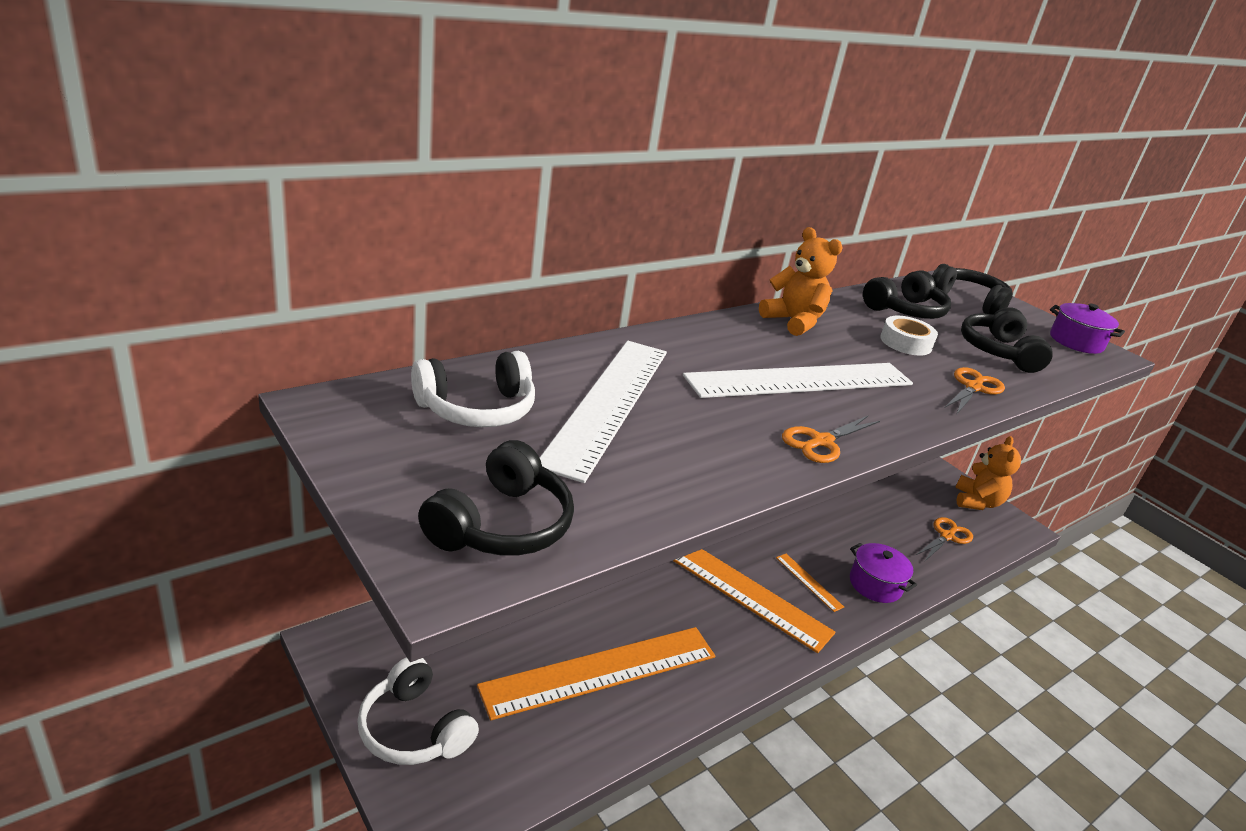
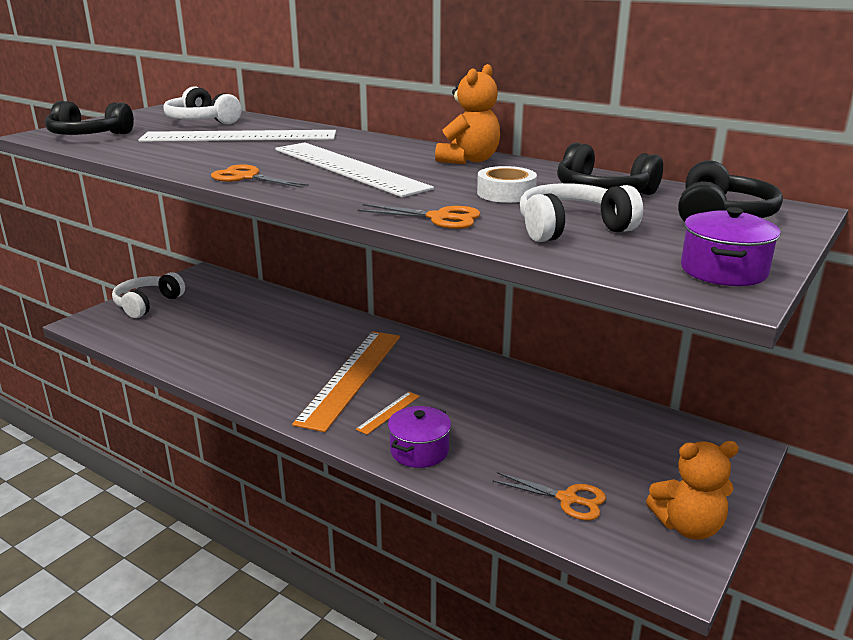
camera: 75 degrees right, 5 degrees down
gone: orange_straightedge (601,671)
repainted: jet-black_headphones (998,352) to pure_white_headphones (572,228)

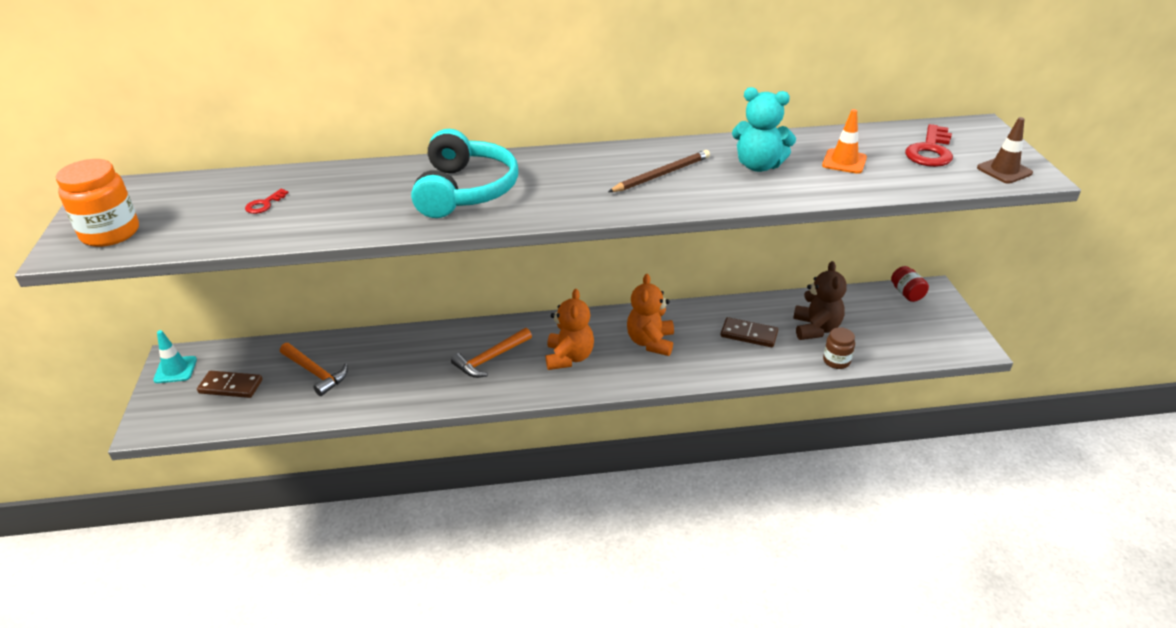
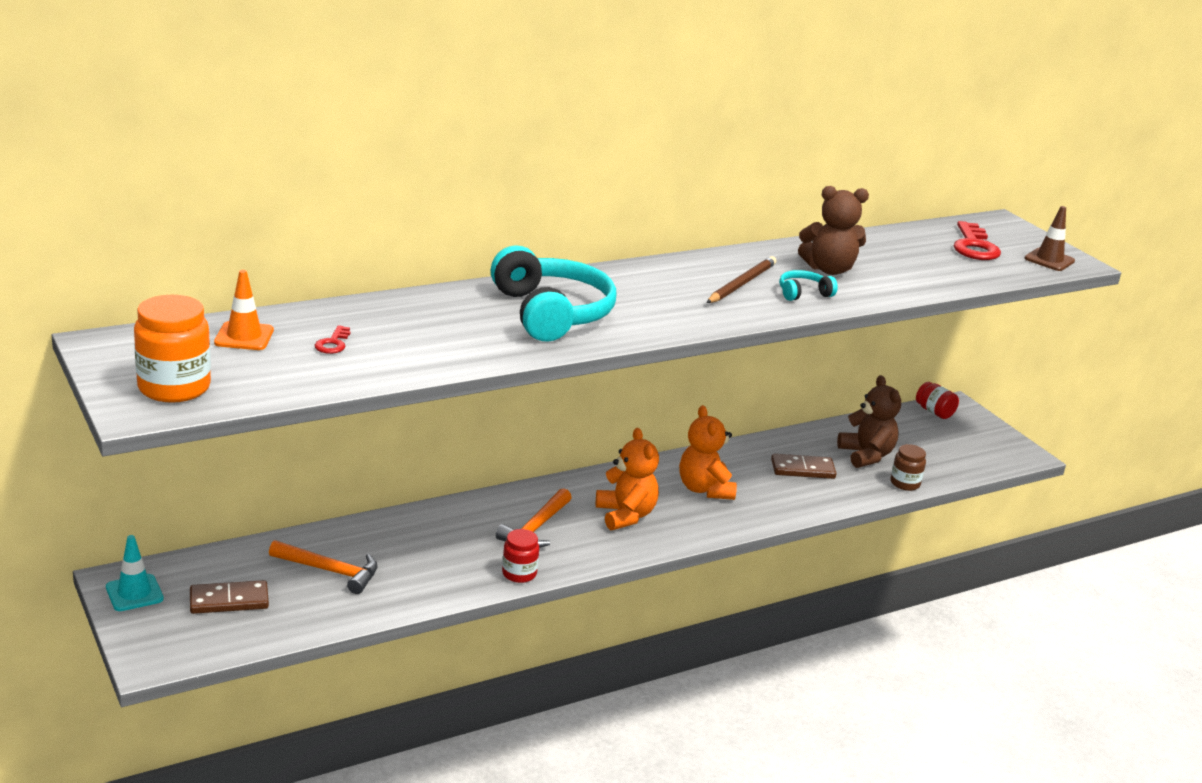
camera: 25 degrees left, 10 degrees down
new: teal_headphones (803,293); scarlet_preserve_jar (519,574)
shifted: orange_safety_cone (844,161) to (244,336)
repainted: teal_stuffed_bear (759,166) to russet_stuffed_bear (829,269)

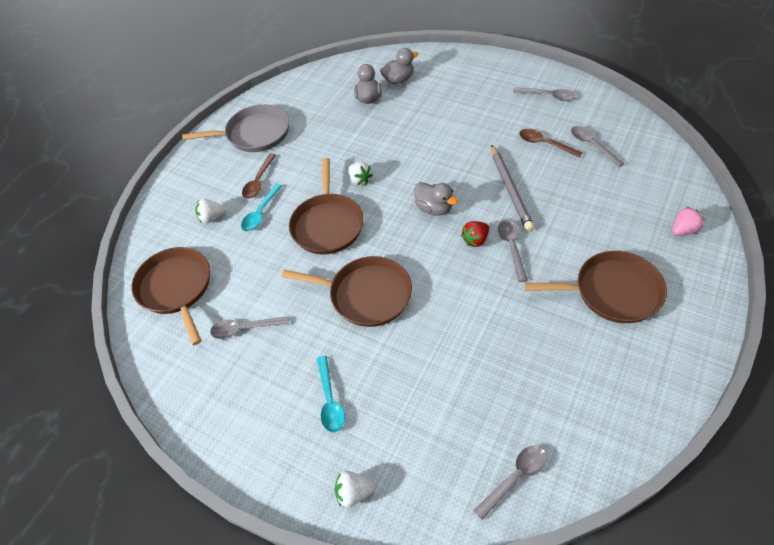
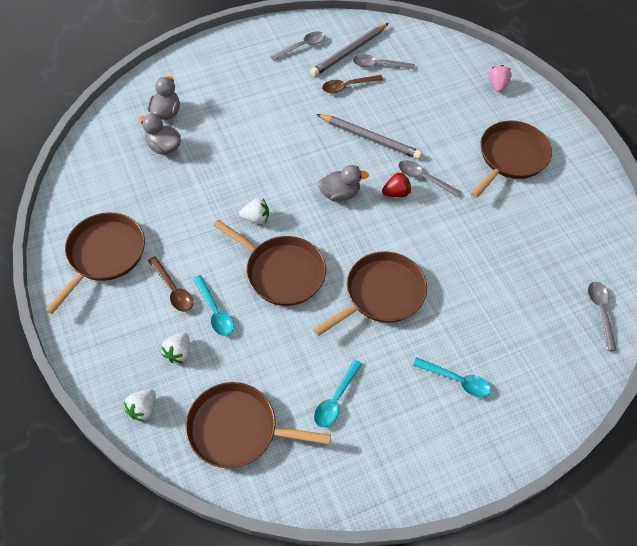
camera: 60 degrees left, 5 degrees up
new: gray_pencil (349,52)
shifted: pure_white_toy_strawberry (354,493) to (143,409)
repainted: gray_frying_pan (254,134) to russet_frying_pan (104,255); gray_spoon (245,329) to teal_spoon (335,399)
rotated: scarlet_toy_strawberry (475,240) = (396,193) 105 degrees counterclockwise

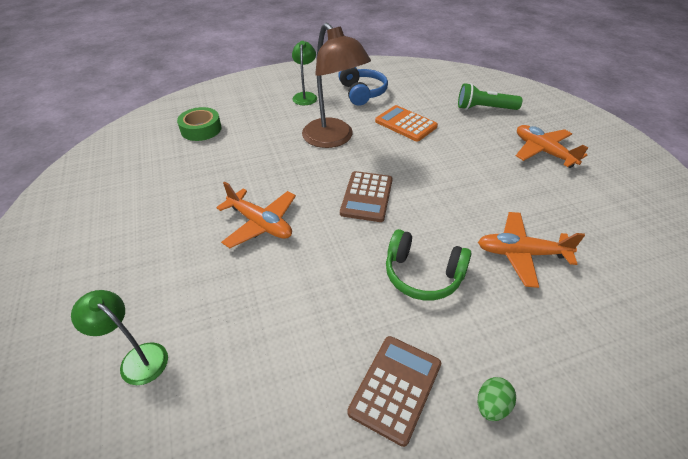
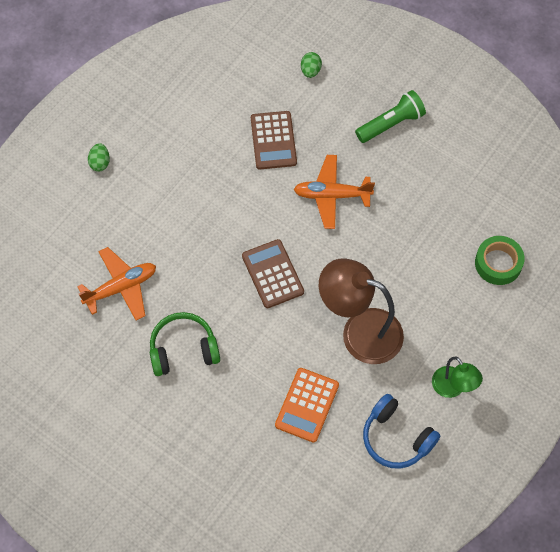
camera: 145 degrees right, 20 degrees up
gone: orange_plane (543,152)
shifted: emerald_flashlight (484,108) to (391,123); emerald_headphones (422,275) to (183,349); russet_calculator (395,388) to (273,140)
swapped: emerald_desk_lamp (137,358) to emerald_toy_egg (310,70)
rotated: orange_calculator (405,124) = (307,405) 105 degrees clockwise

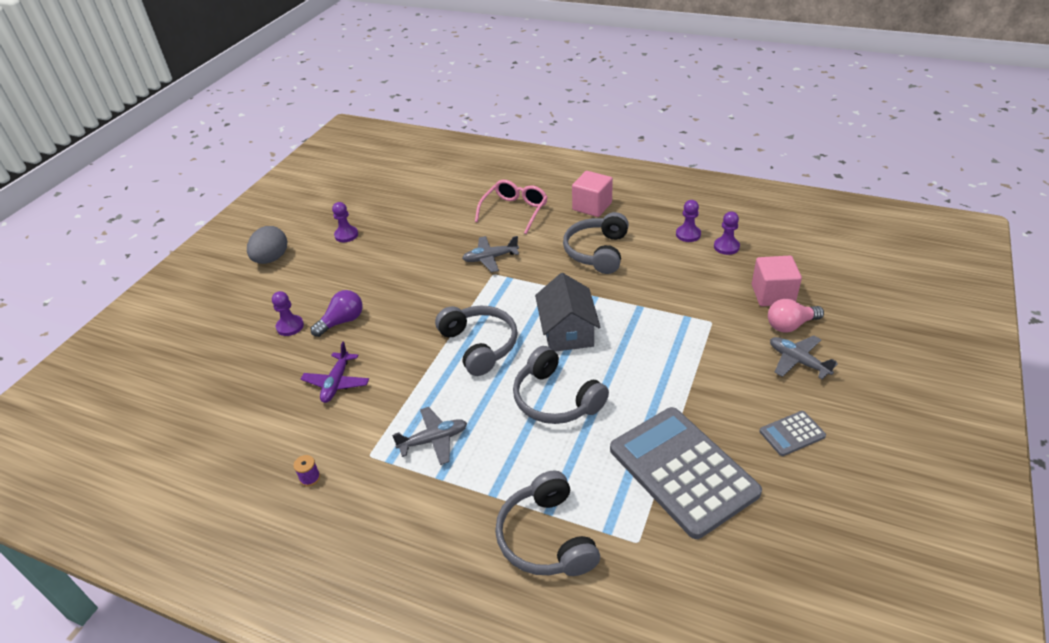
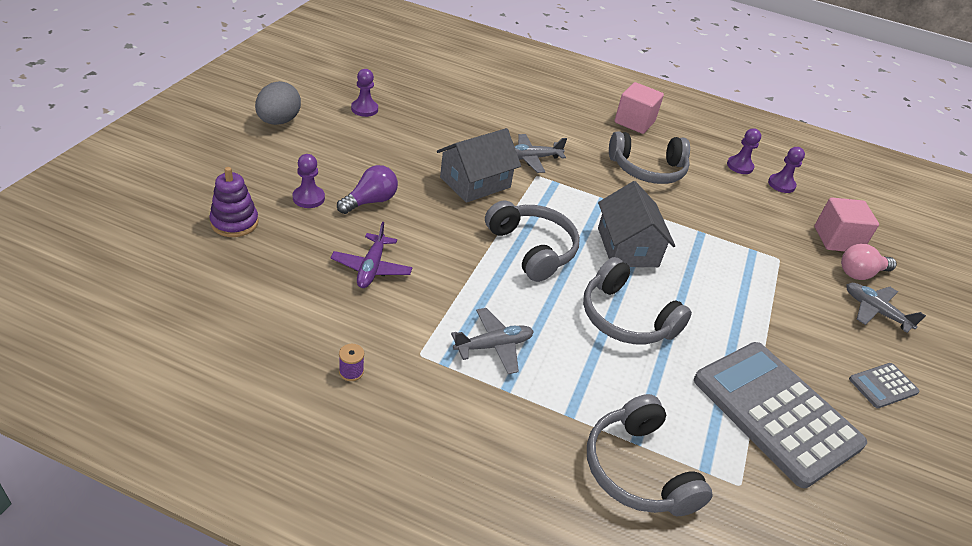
camera: 10 degrees left, 0 degrees up
gone: rose-pink_glasses (515,211)
new: gray_house (475,182); purple_stacking_rings (234,222)
rotated: gray_headphones (597,252) = (647,169) 105 degrees counterclockwise

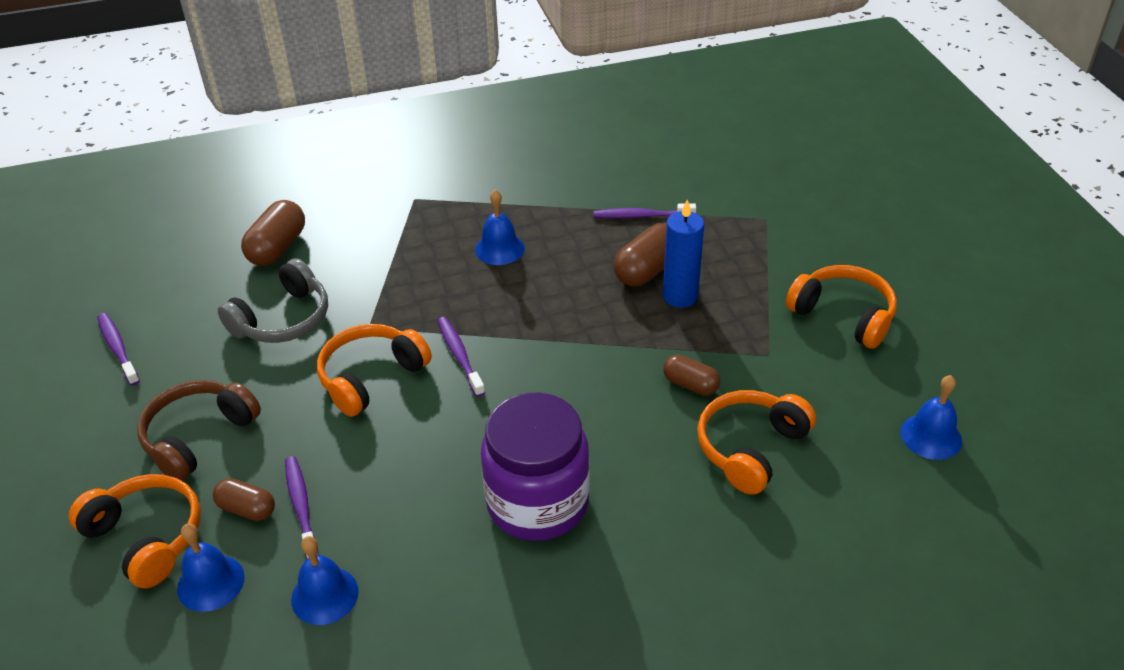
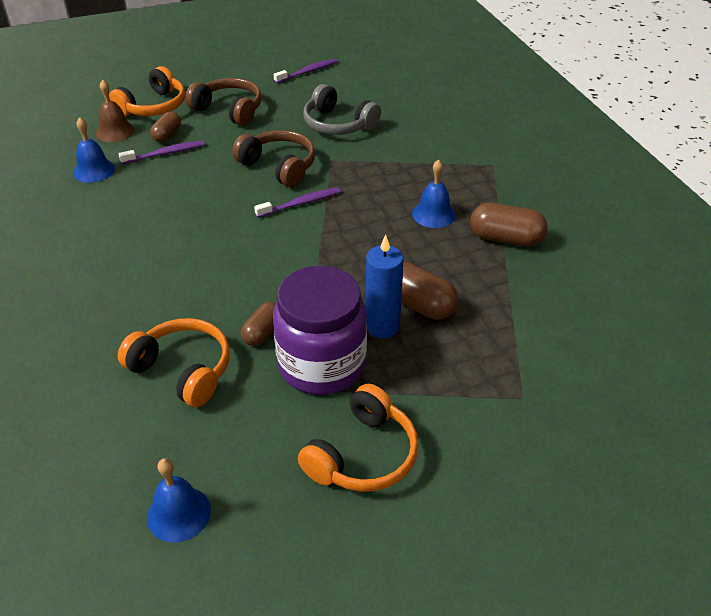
camera: 85 degrees right, 0 degrees up
gone: purple_dental_brush (641,216)
shifted: russet_pill (277,248) to (506,239); purple_preserve_jar (537,503) to (322,364)
repainted: orange_headphones (371,377) to russet_headphones (279,166); blue_bell (211,582) to russet_bell (115,131)

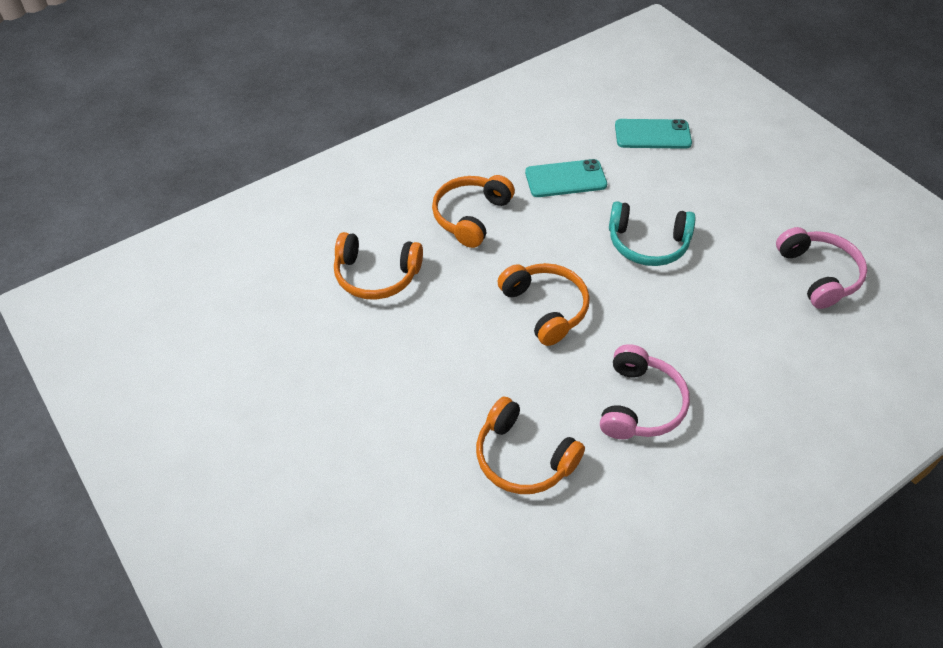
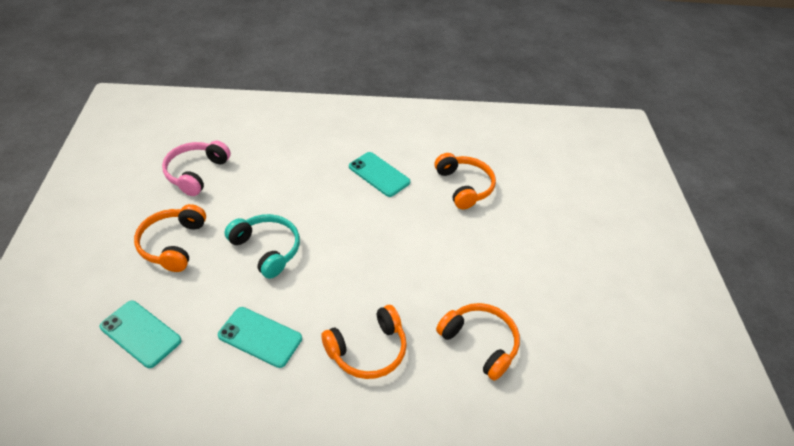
camera: 150 degrees left, 5 degrees down
shifted: orange_headphones (545,308) to (173,244)
swapped: rose-pink_headphones (640,404) to teal_mobile_phone (379,174)

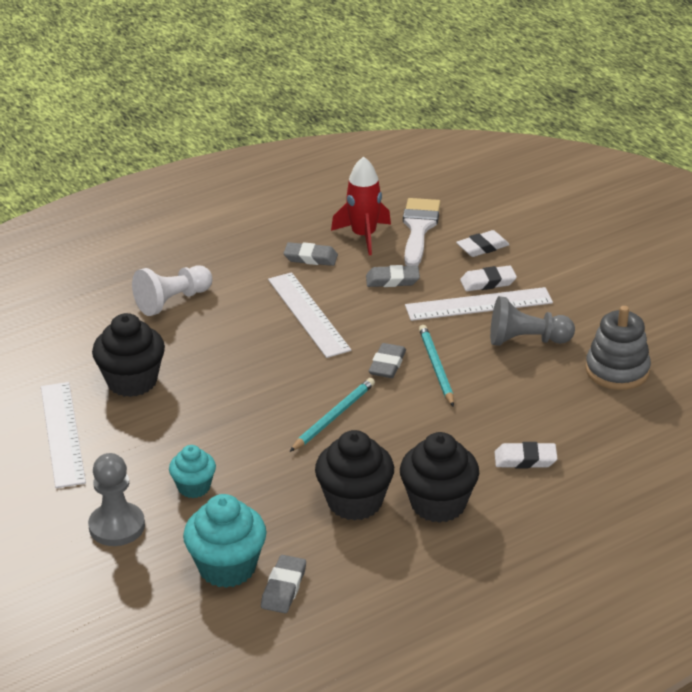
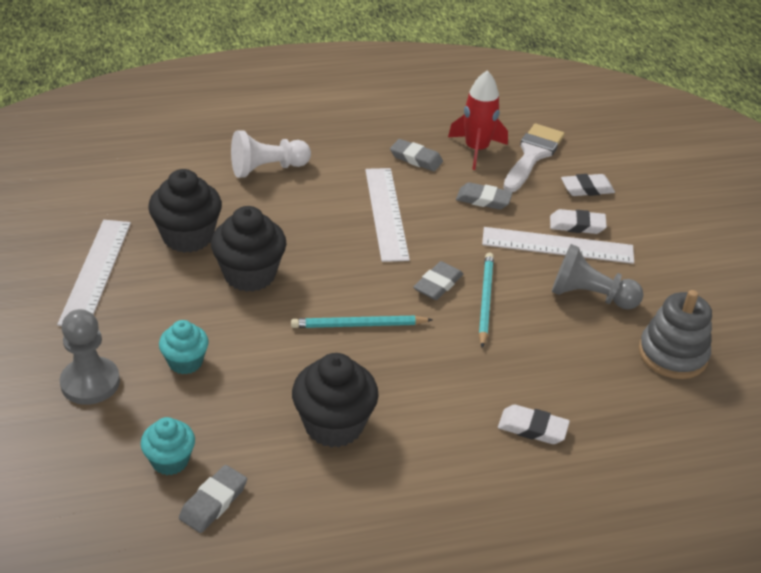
camera: 15 degrees right, 5 degrees up
shifted: jet-black_cupcake (438,504) to (249,275)
rotated: teal_pencil (333,417) = (358,325) 150 degrees counterclockwise
scaled: teal_cupcake (227,567) = (170,460) x0.60

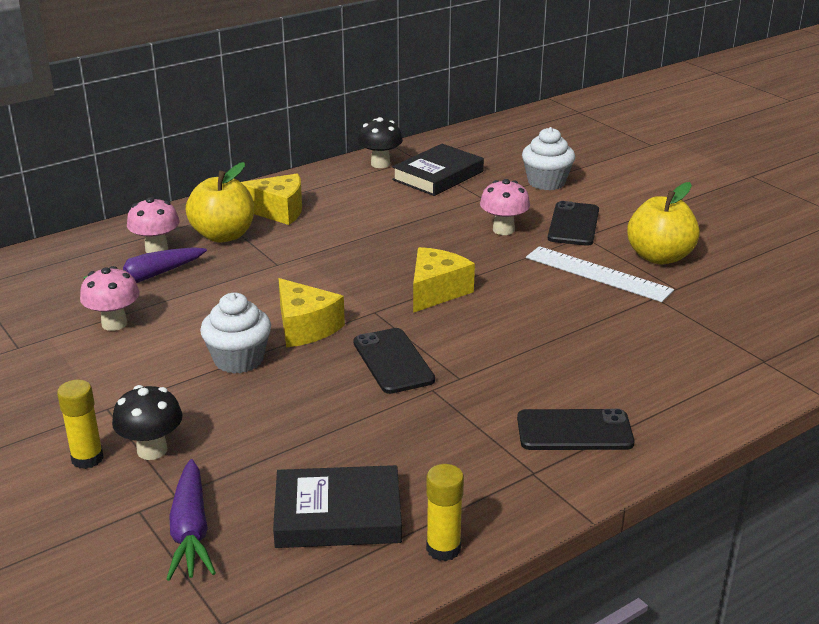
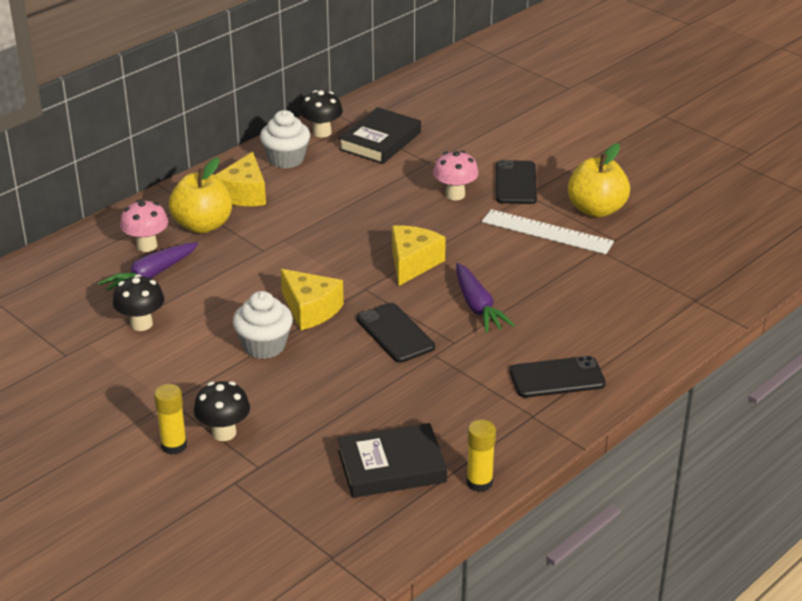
camera: 10 degrees left, 5 degrees up
shifted: pure_white_cupcake (546,182) to (286,159); purple_root_vegetable (191,531) to (477,306)
repainted: rose-pink_fungus (114,324) to jet-black_fungus (141,324)
rotated: golden_cheese_wedge (278,211) = (244,194) 105 degrees clockwise

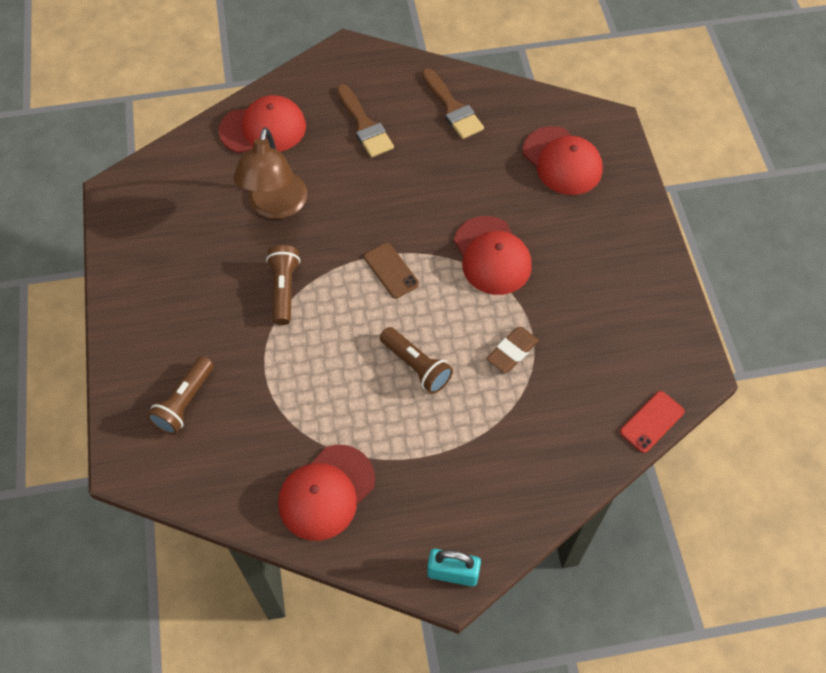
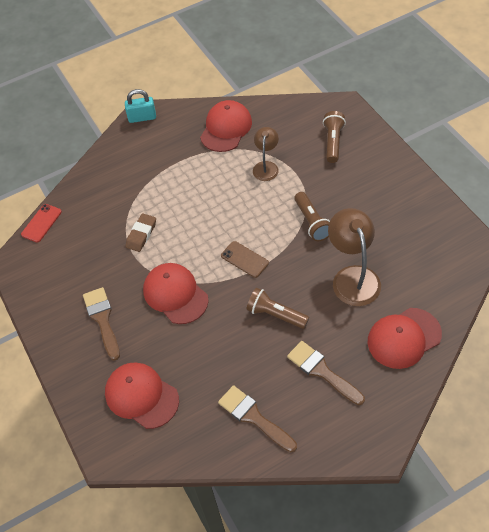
camera: 165 degrees right, 5 degrees down
new: russet_desk_lamp (266,166); russet_brush (102,319)
shifted: russet_flashlight (416,366) to (275,315)

